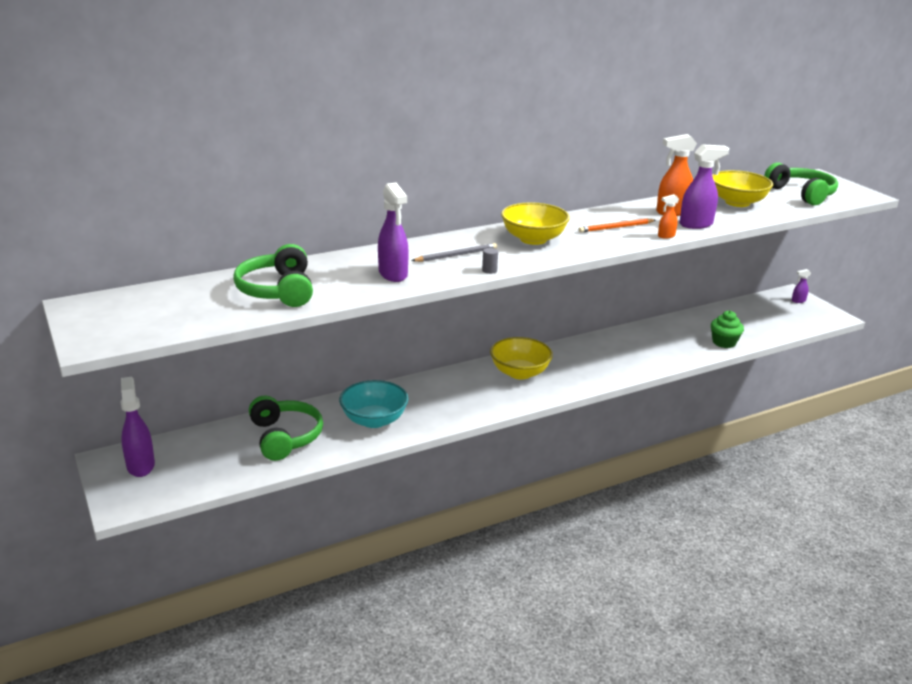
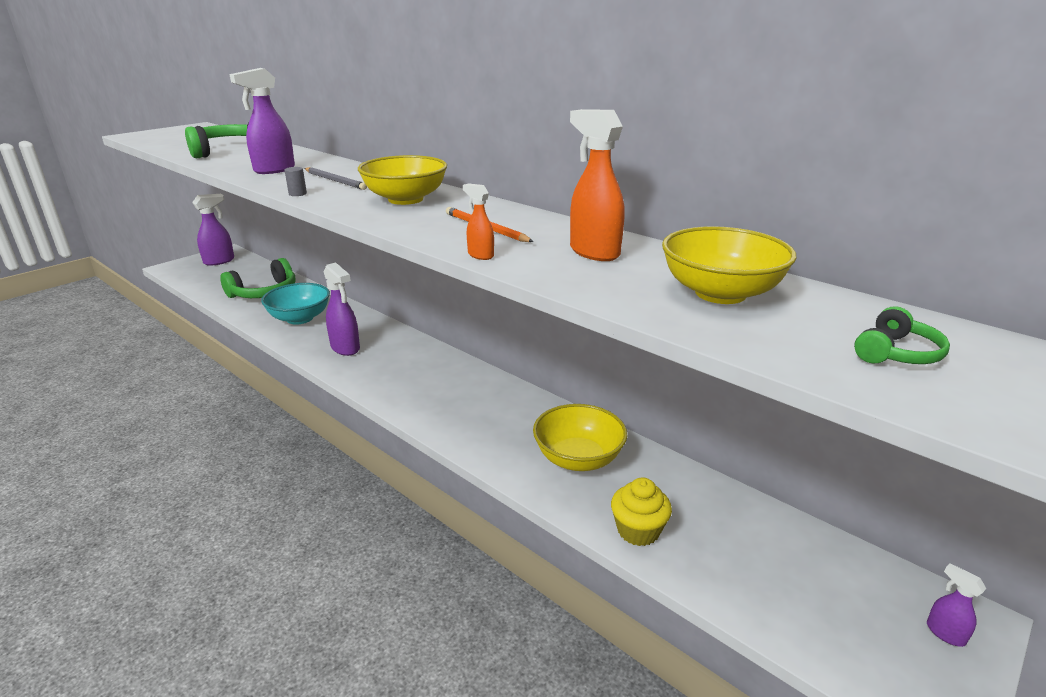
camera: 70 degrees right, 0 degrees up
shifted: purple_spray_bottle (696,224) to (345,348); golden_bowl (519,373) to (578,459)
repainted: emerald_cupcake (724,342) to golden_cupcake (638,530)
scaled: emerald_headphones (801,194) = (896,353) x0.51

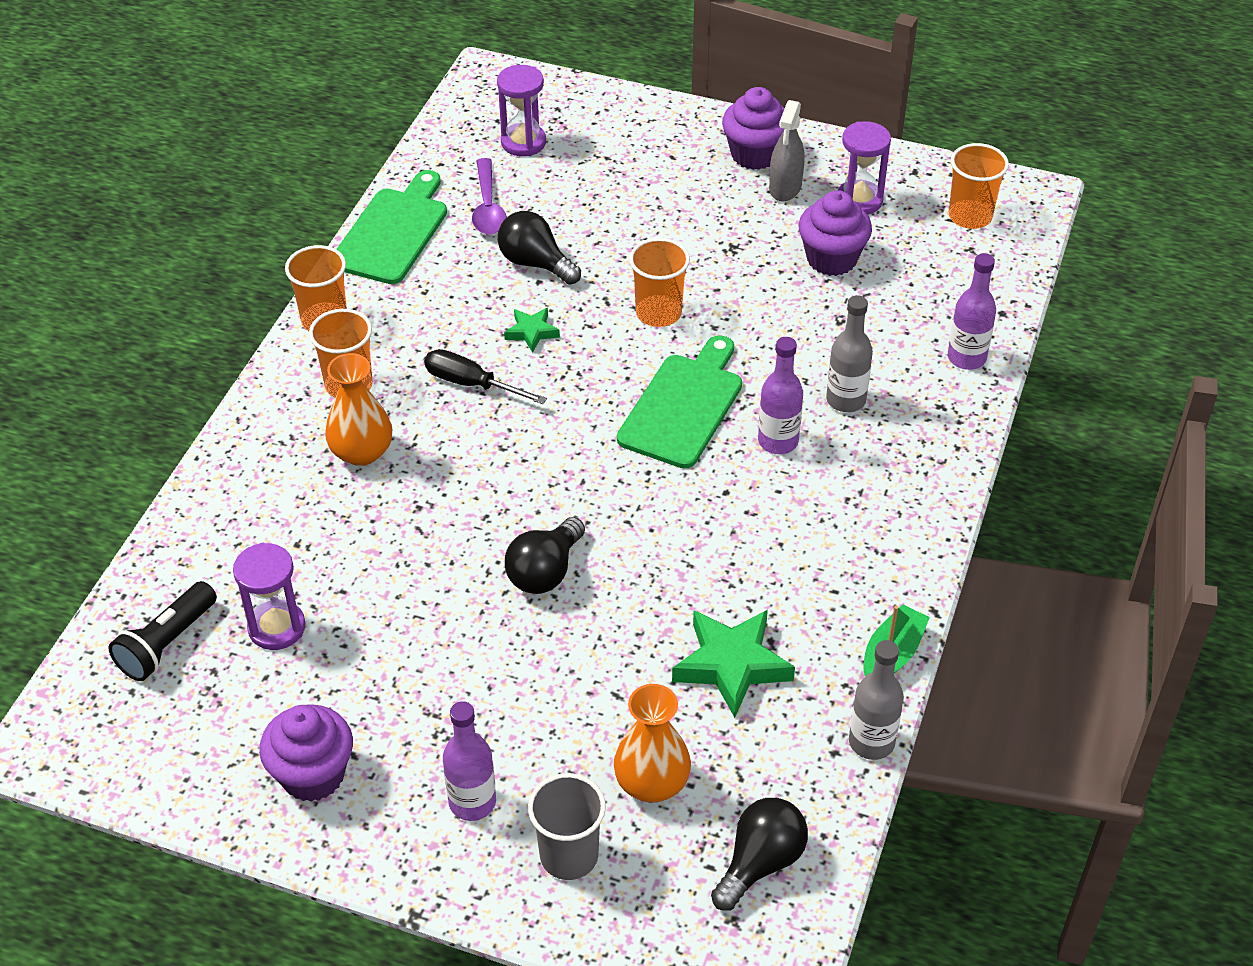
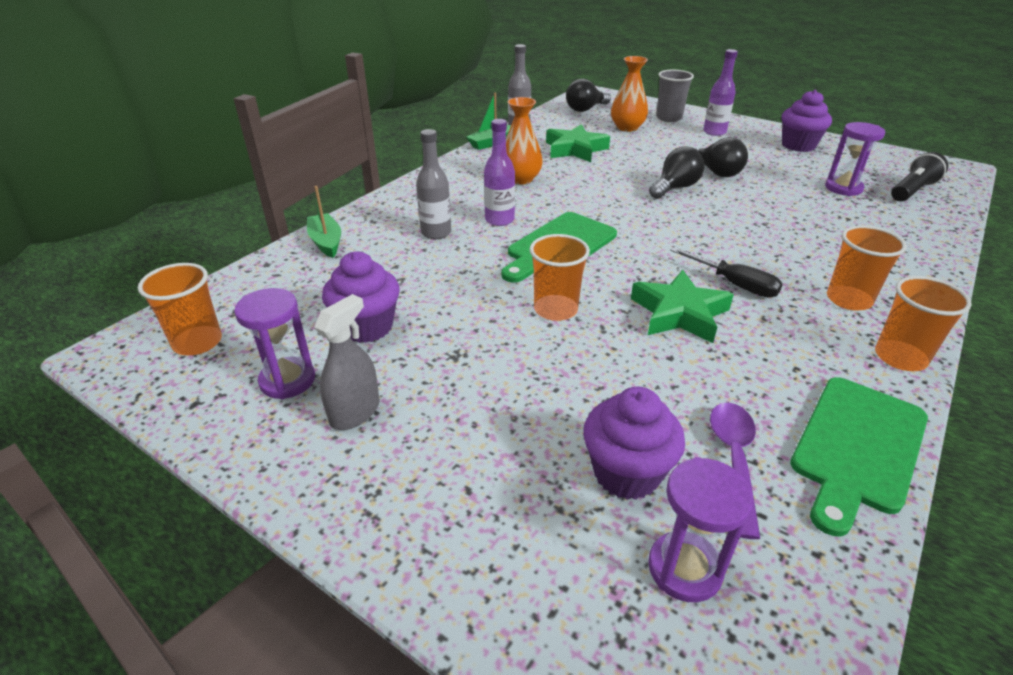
camera: 165 degrees left, 10 degrees down
shifted: purple_cupcake (754,155) to (626,473); jet-black_lightbulb (535,263) to (716,172); orange_flower_vase (362,452) to (520,179)
swapped: purple_bottle (966,358) to emerald_boat (326,242)
scaled: emerald_five-pointed_star (531,332) = (679,313) x1.89

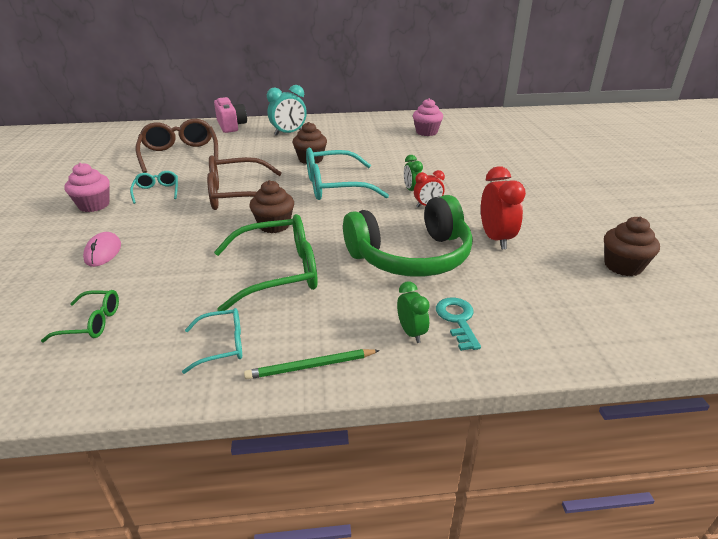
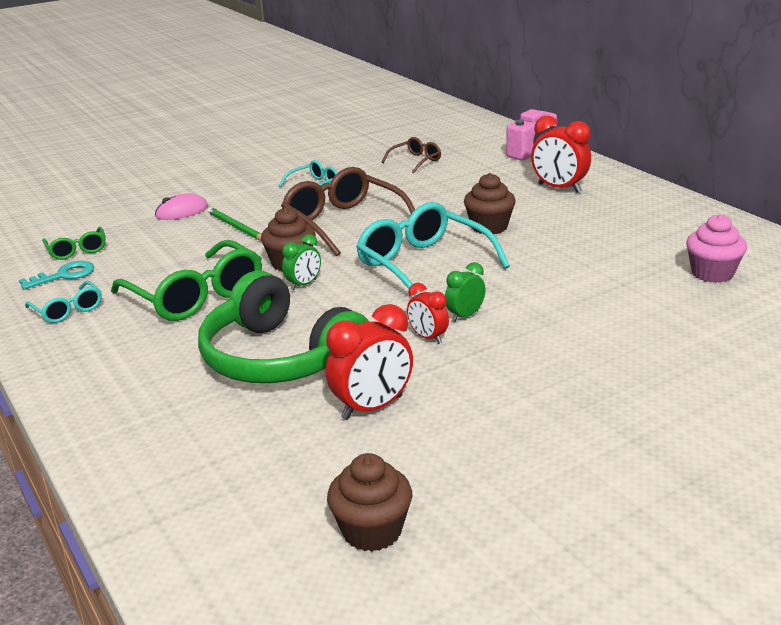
camera: 65 degrees right, 5 degrees down
gone: rose-pink_cupcake (94,205)
shifted: emerald_alarm_clock (411,332) to (303,285); teal_latchkey (457,320) to (64,275); emerald_pencil (310,366) to (236,227)
repainted: teal_alarm_clock (289,133) to scarlet_alarm_clock (559,188)
scaled: russet_glasses (180,154) = (416,161) x0.50

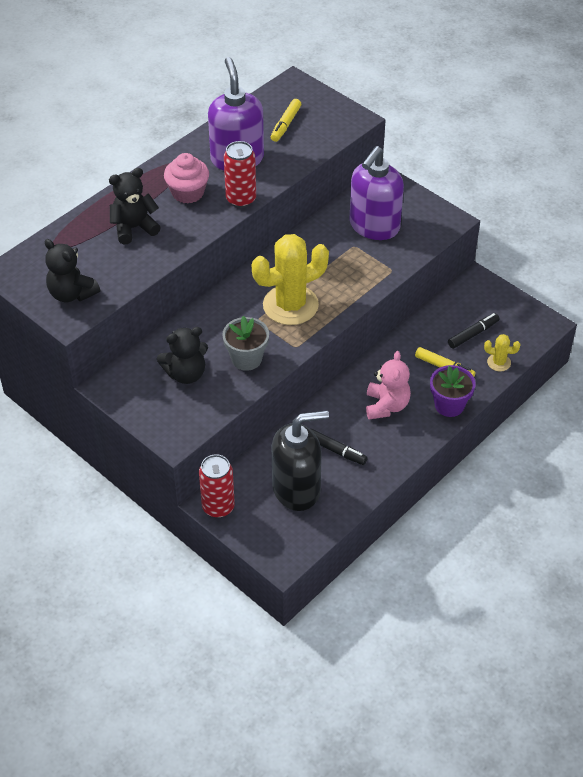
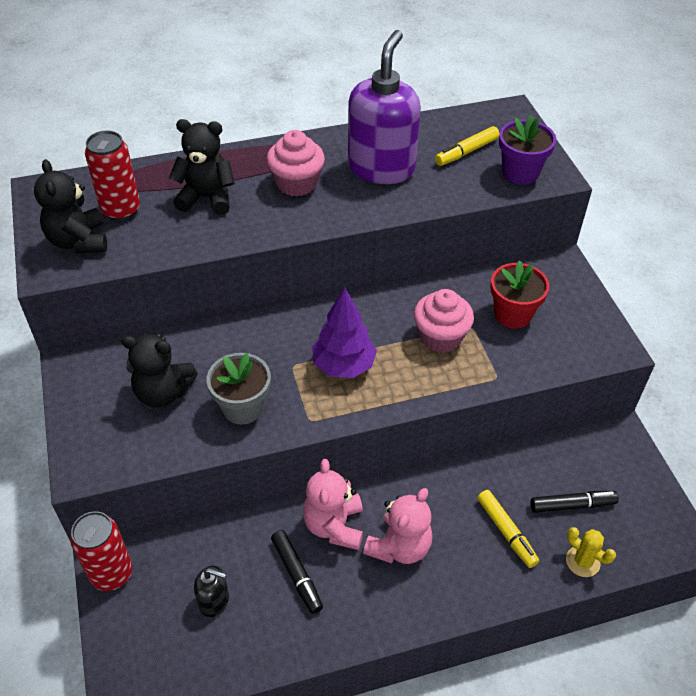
camera: 30 degrees right, 0 degrees up
new: rose-pink_cupcake (440,337); rose-pink_stuffed_bear (334,526)
shifted: scarlet_can (241,199) to (121,210); purple_potted_plant (449,405) to (520,173)
swapped: purple_pump_bottle (374,226) to scarlet_potted_plant (512,314); golden_prickly_plant (290,305) to purple_tree (343,365)
scaled: jet-black_pump_bottle (297,489) = (214,601) x0.45

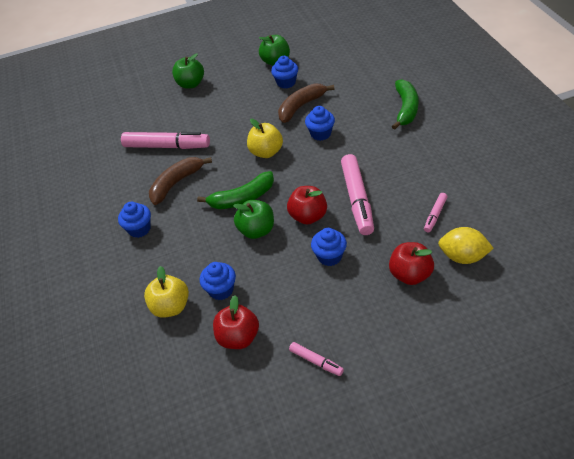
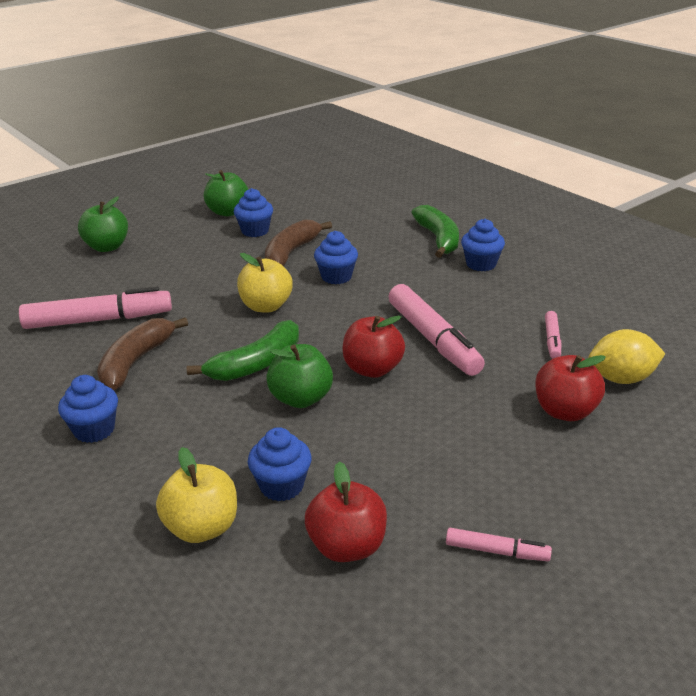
camera: 25 degrees left, 15 degrees down
shifted: blue_cupcake (329,256) to (481,264)

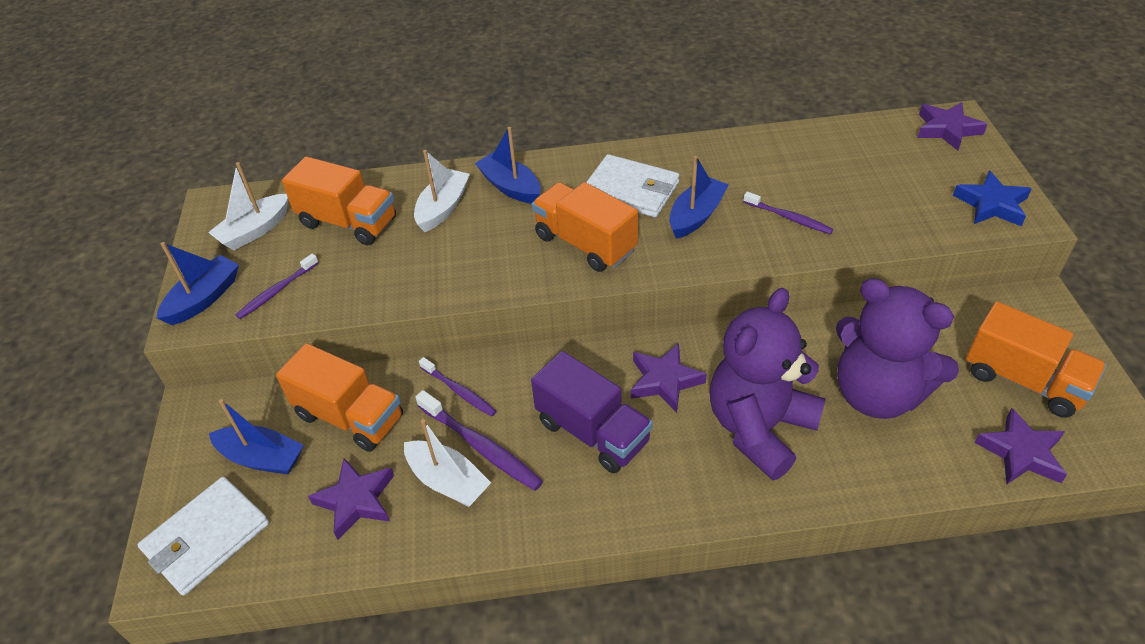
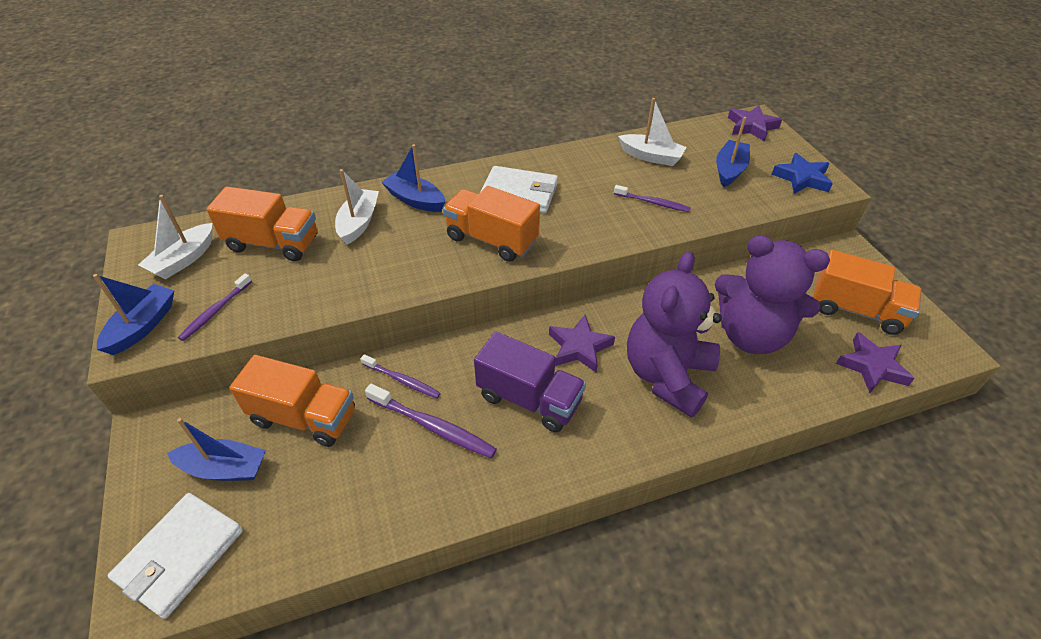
camera: 15 degrees left, 0 degrees up
gone: purple_five-pointed_star (356,501)
shifted: blue_boat (696,216) to (729,170); pure_white_boat (448,481) to (651,157)

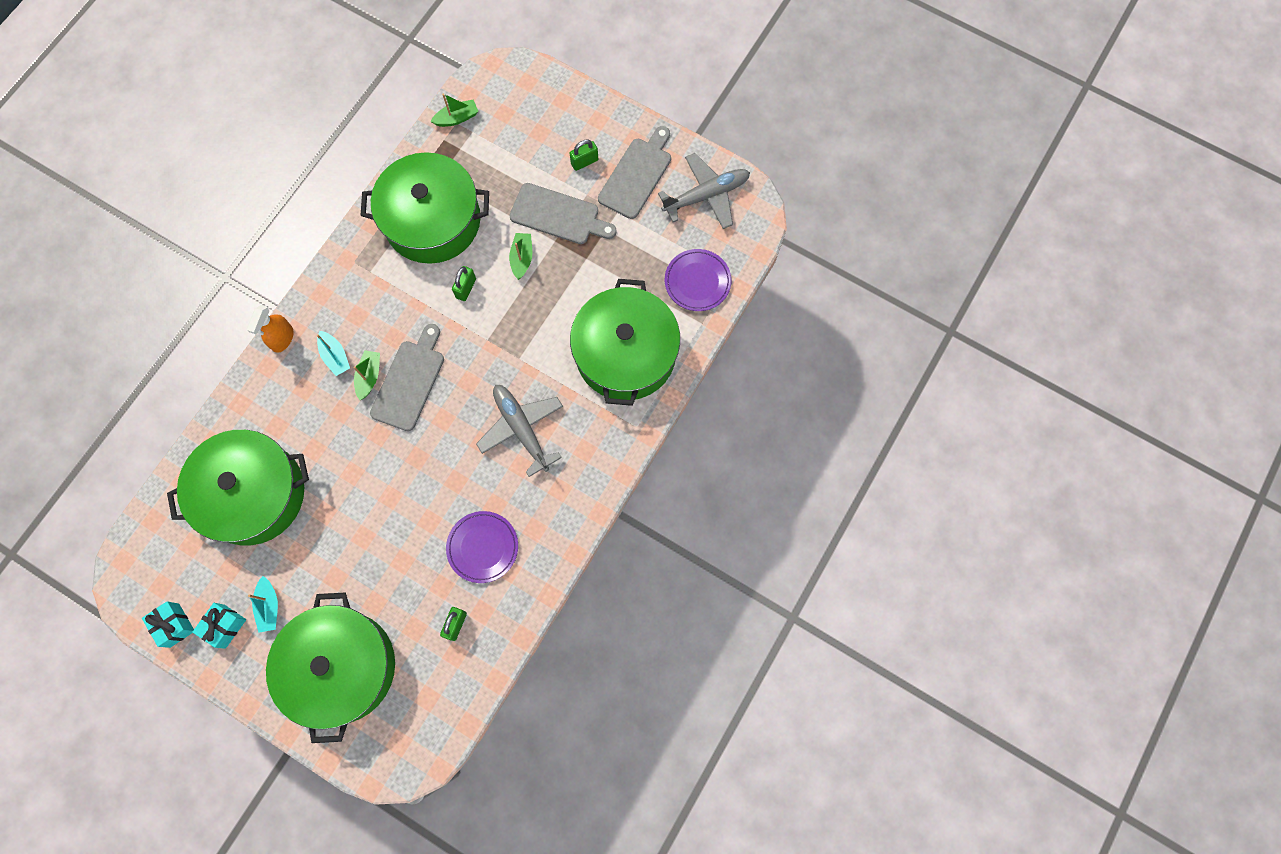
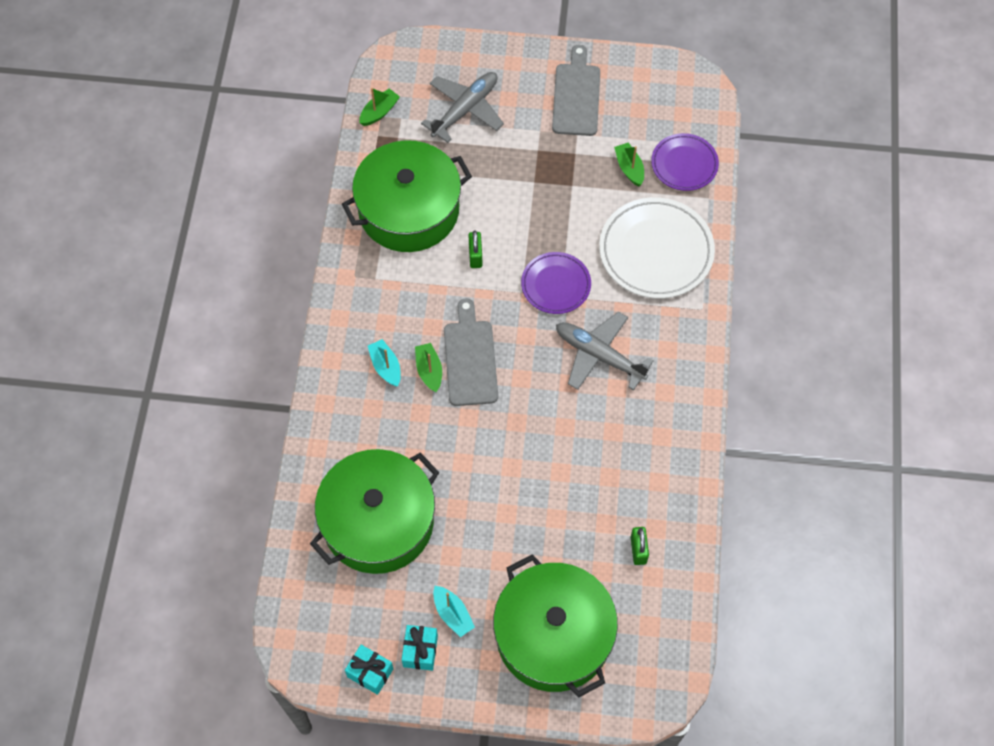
camera: 25 degrees left, 10 degrees down
gone: emerald_lock (584,162); gray_bread_board (558,215); orange_spray_bottle (282,339)
shifted: gray_plane (706,195) to (465,110); emerald_boat (522,258) to (629,168); purple_plate (483,547) to (556,285)
swapped: emerald_pot (625,353) to pure_white_plate (656,251)
rotated: teal_boat (335,356) = (386,367) 150 degrees counterclockwise

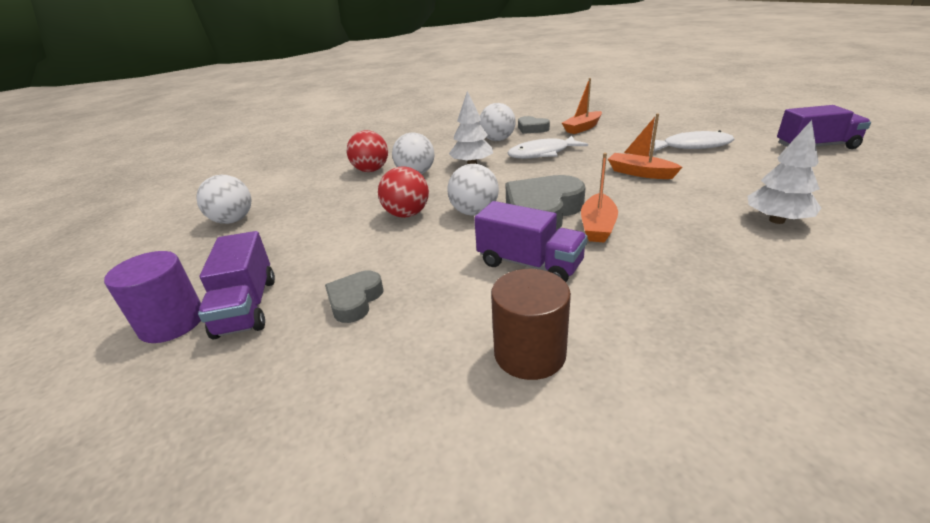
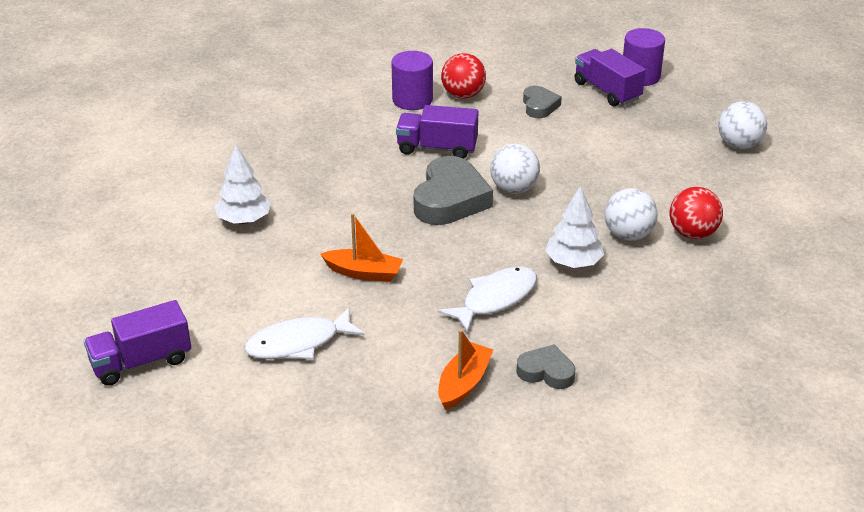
camera: 155 degrees right, 5 degrees up
gone: pure_white_play_ball (497,140); orange_boat (597,226)
shifted: scarlet_play_ball (407,214) to (463,95)
repainted: russet_cylinder (529,353) to purple_cylinder (412,100)

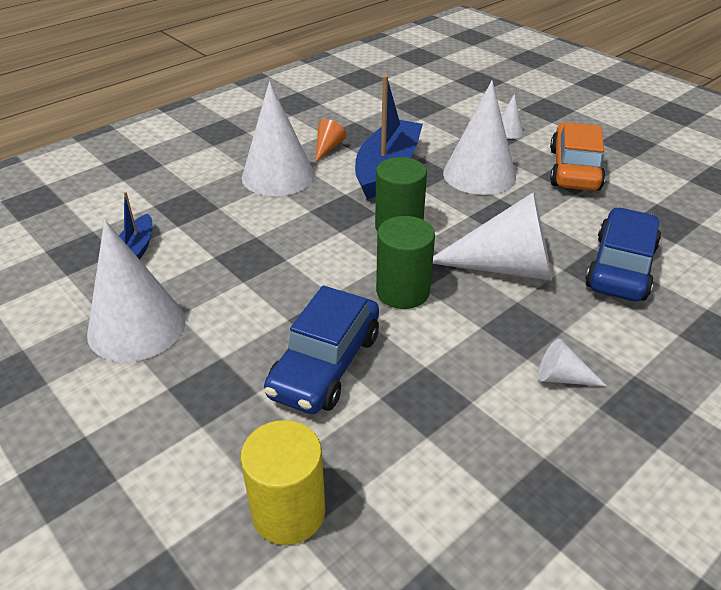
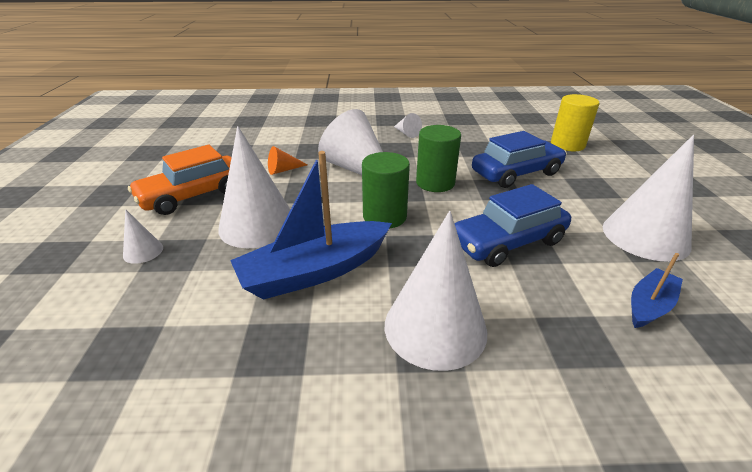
camera: 140 degrees left, 5 degrees down
shifted: orange_cone (328,148) to (283,170); blue_toy_car (620,267) to (507,242)

